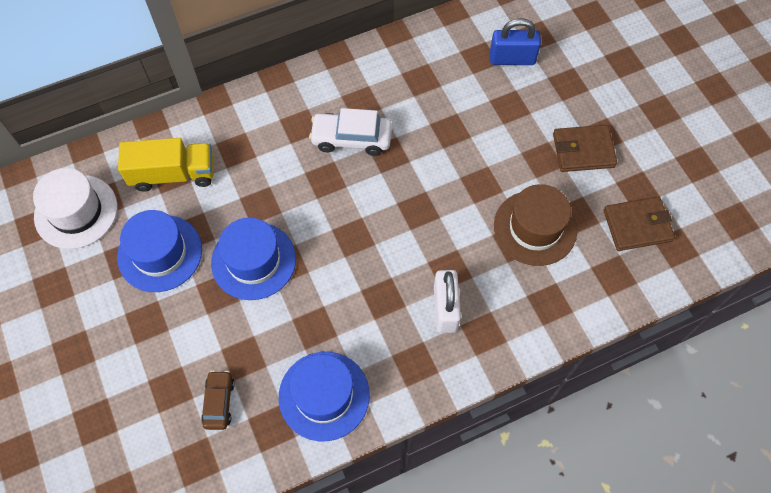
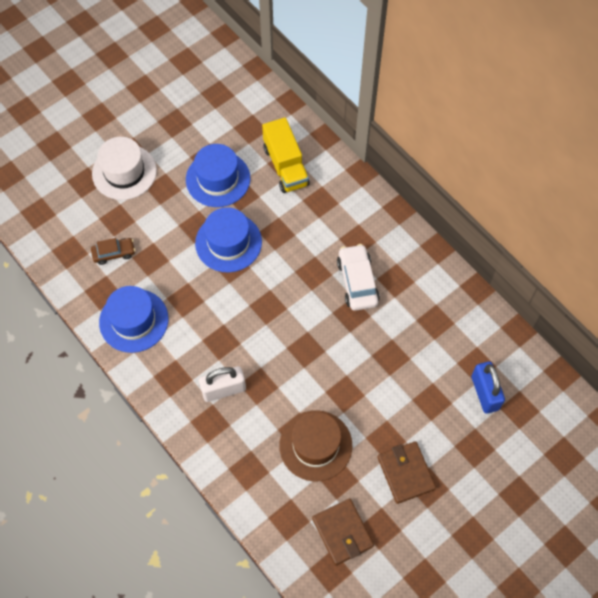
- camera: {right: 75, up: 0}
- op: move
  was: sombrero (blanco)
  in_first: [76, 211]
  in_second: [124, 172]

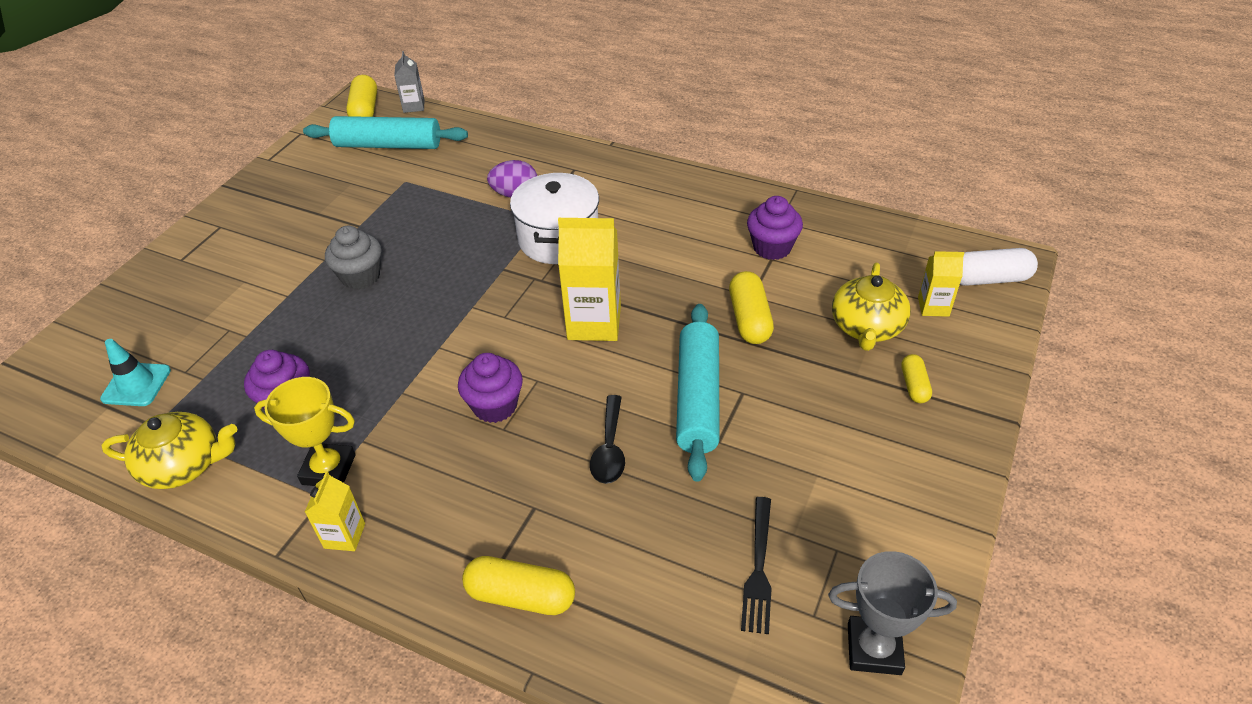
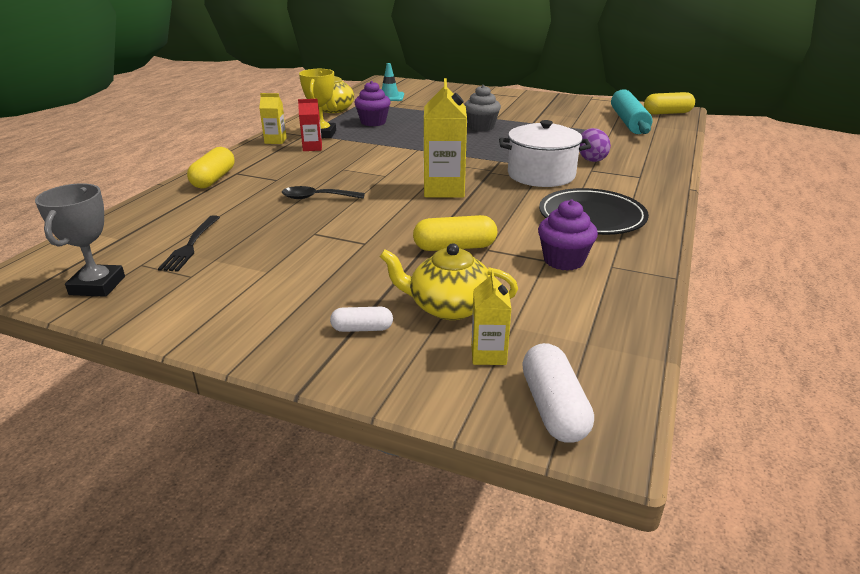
- camera: {right: 85, up: -15}
- op: rotate
  was: tenedor (negro)
  in_first: [758, 569]
  in_second: [190, 245]
  clockwise: -90
- op: insert
  now: cartón de leche (rojo)
  in_second: [312, 148]
- op: recolor
  was: cápsula (amarillo)
  now: cápsula (blanco)
  in_first: [914, 385]
  in_second: [362, 329]
- op: insert
  now: plato (negro)
  in_second: [591, 216]
- op: delete
  was: cartón de leche (gris)
  in_first: [414, 106]
- op: delete
  was: magdalena (morado)
  in_first: [495, 406]
- op: delete
  was: rodillo (turquesa)
  in_first: [698, 398]

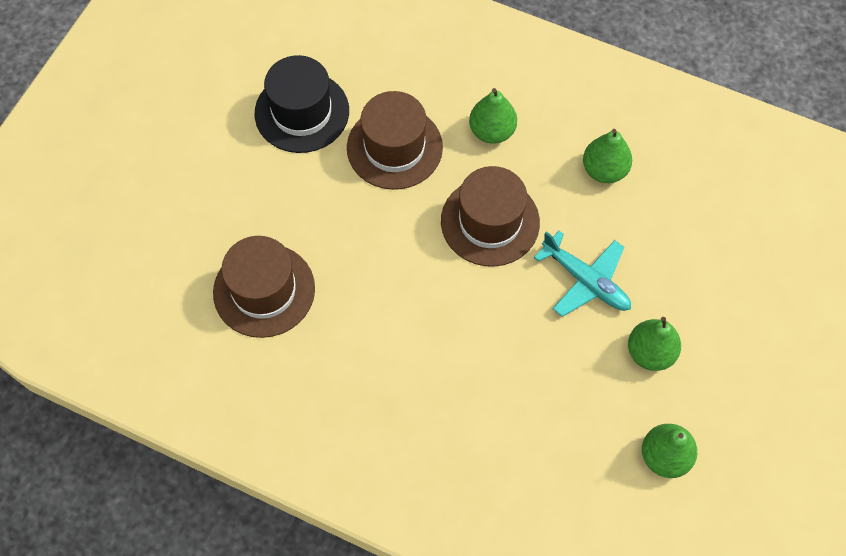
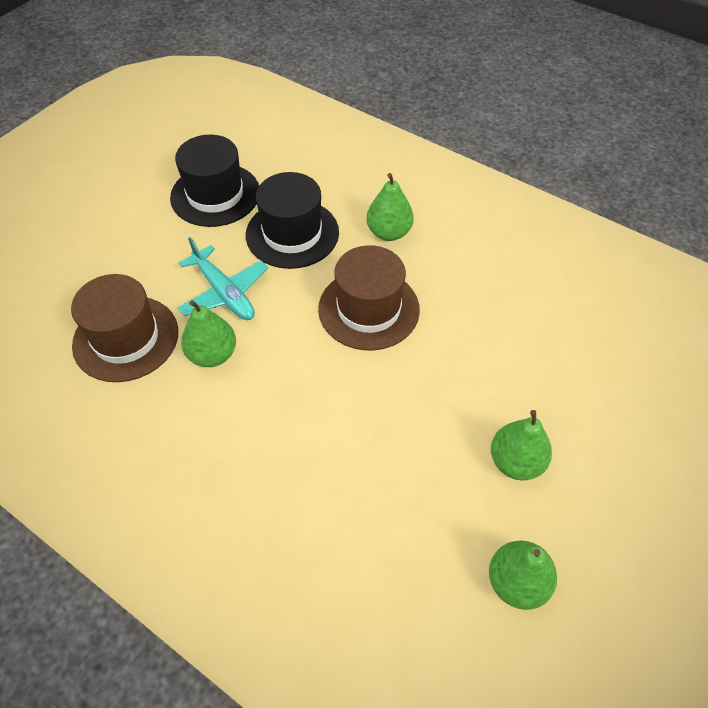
- camera: {right: 10, up: -10}
- op: move
  was: avión (turquesa)
  in_first: [585, 280]
  in_second: [224, 292]
- op: move
  was: pera (verde)
  in_first: [604, 170]
  in_second: [212, 354]
- op: recolor
  was: sombrero (marrón)
  now: sombrero (negro)
  in_first: [394, 147]
  in_second: [292, 233]

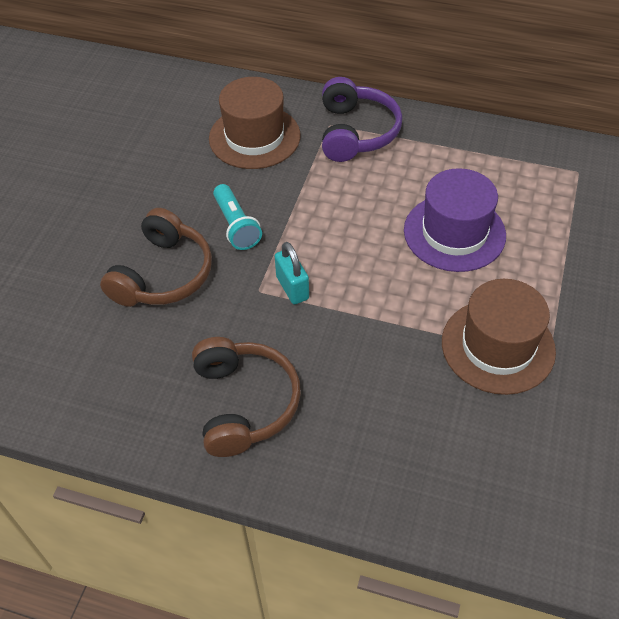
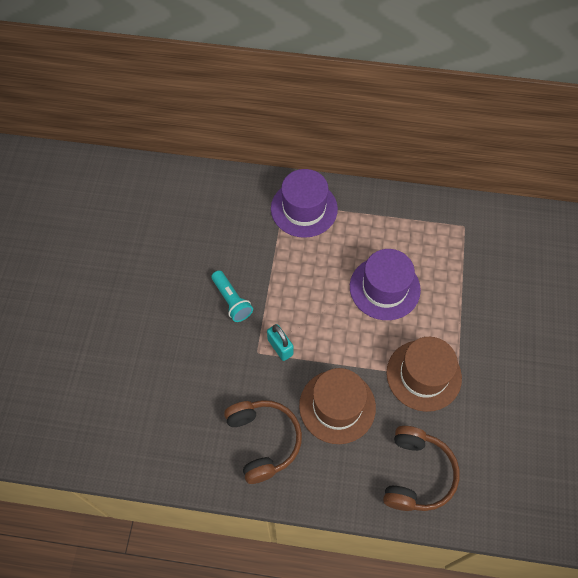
- camera: {right: -10, up: 10}
- op: replace
  was: auriculares (morado)
  now: sombrero (morado)
  in_first: [356, 132]
  in_second: [304, 209]
- op: move
  was: sombrero (marrón)
  in_first: [254, 137]
  in_second: [337, 406]
- op: move
  was: auriculares (marrón)
  in_first: [163, 274]
  in_second: [417, 474]

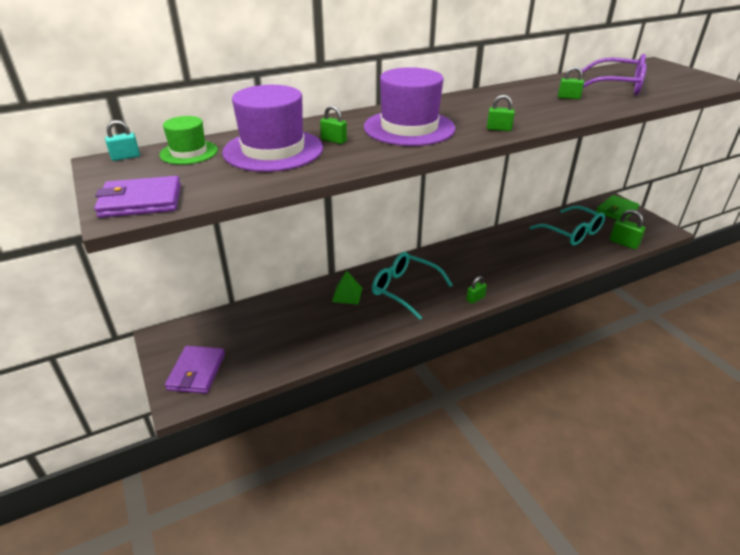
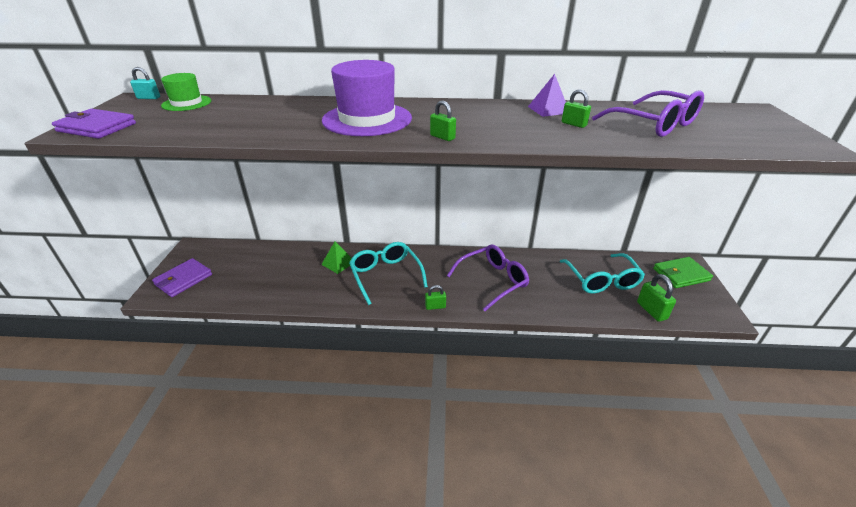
- camera: {right: 30, up: 0}
- op: insert
  now: gafas (morado)
  in_second: [493, 280]
- op: insert
  now: pirámide (morado)
  in_second: [548, 110]
- op: delete
  was: sombrero (morado)
  in_first: [273, 150]
- op: delete
  was: candado (verde)
  in_first: [334, 140]

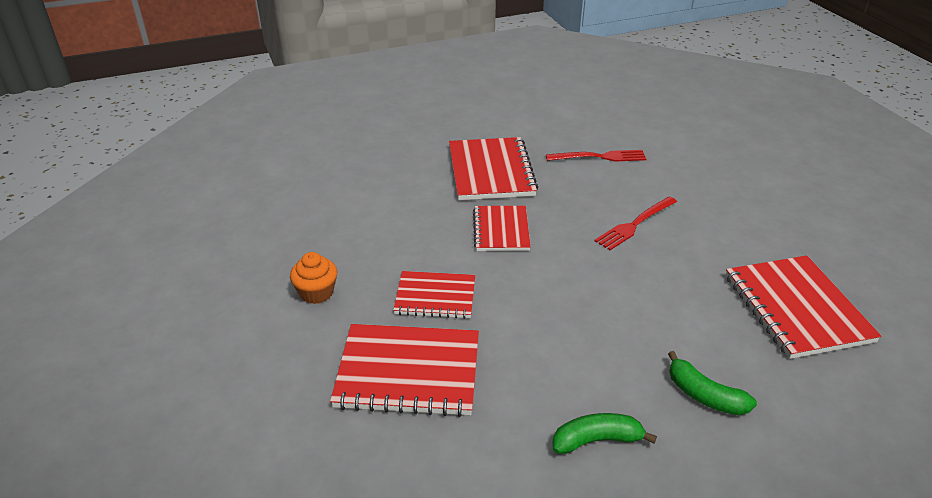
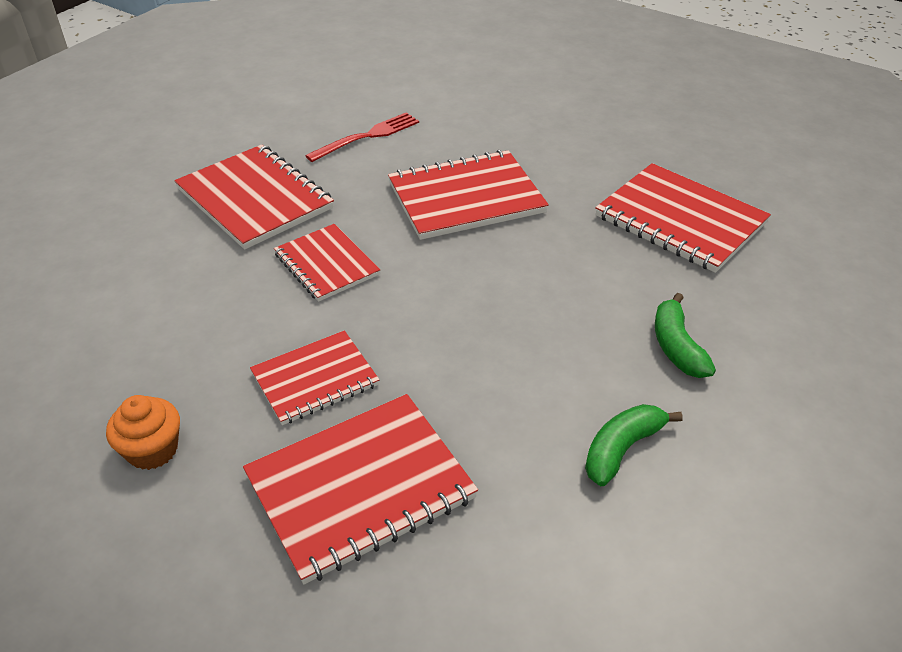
- camera: {right: -35, up: 5}
- op: replace
  was: tenedor (rojo)
  now: cuaderno (rojo)
  in_first: [634, 225]
  in_second: [466, 198]
- op: rotate
  was: plátano (verde)
  in_first: [704, 395]
  in_second: [676, 347]
  clockwise: 75

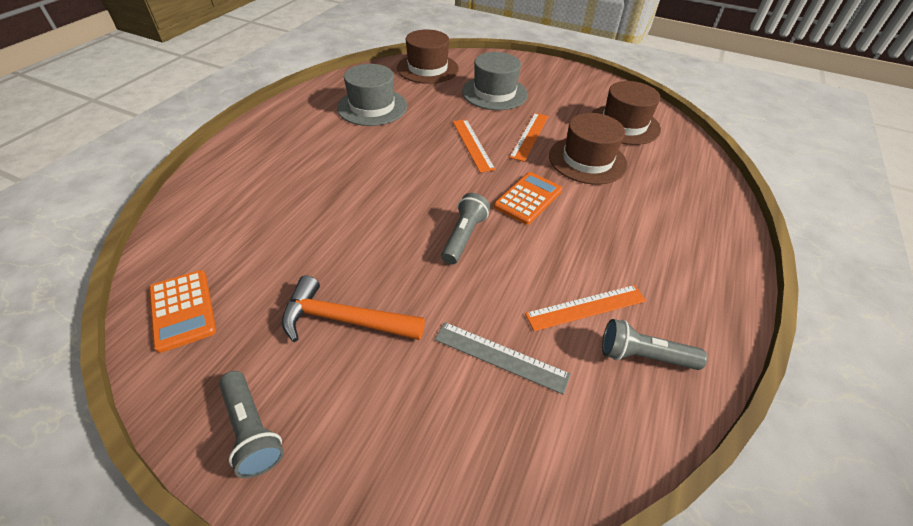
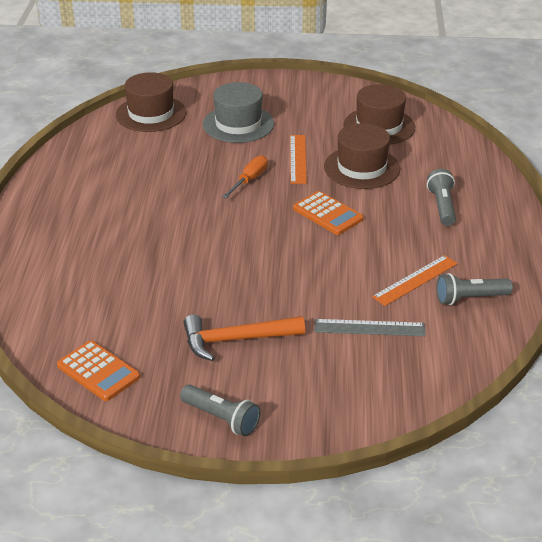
- camera: {right: -20, up: -10}
- op: replace
  was: regla (naranja)
  now: destornillador (naranja)
  in_first: [472, 144]
  in_second: [249, 180]
- op: rotate
  was: calculadora (naranja)
  in_first: [528, 198]
  in_second: [327, 214]
  clockwise: 120
- op: move
  was: lámpara de mano (gris)
  in_first: [464, 236]
  in_second: [442, 206]
- op: delete
  was: sombrero (gris)
  in_first: [372, 107]

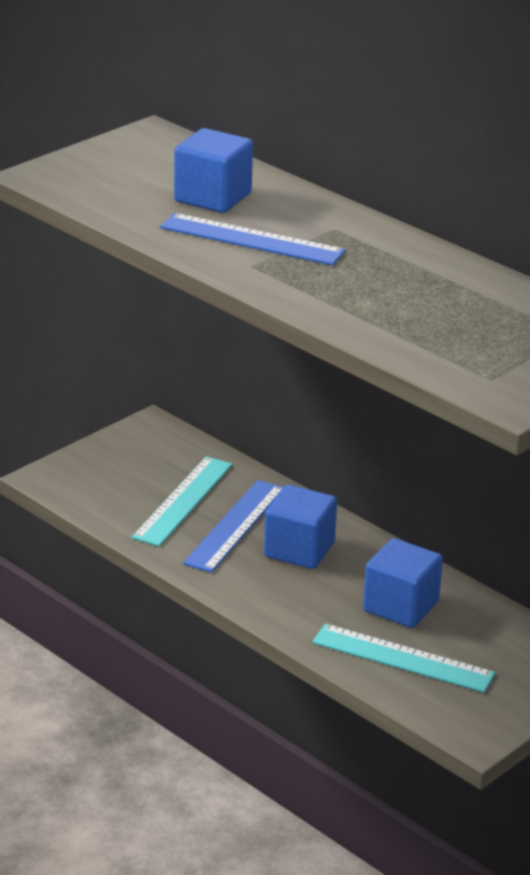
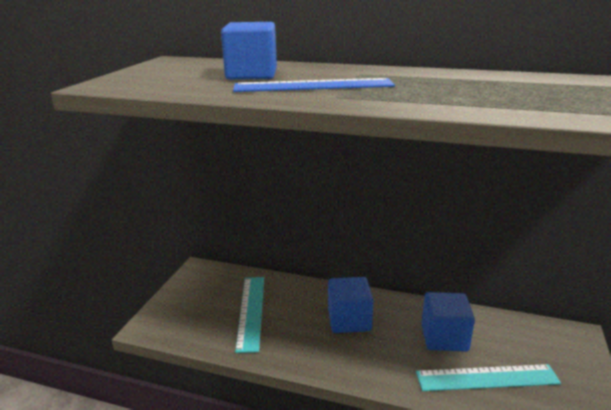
- camera: {right: -25, up: -5}
- op: delete
  was: regla (azul)
  in_first: [235, 525]

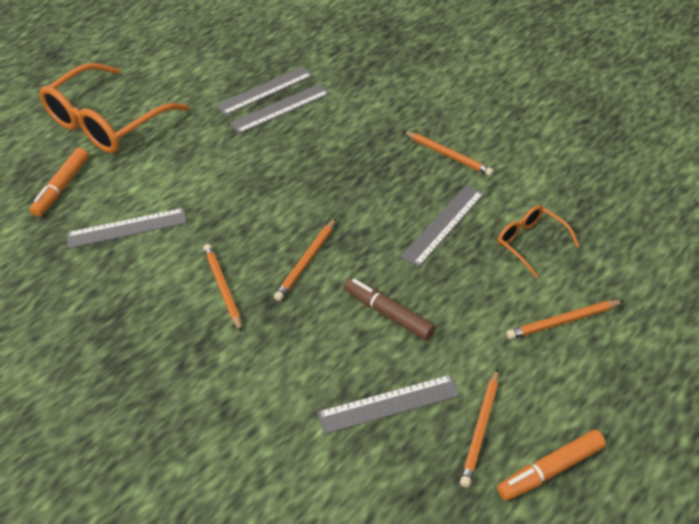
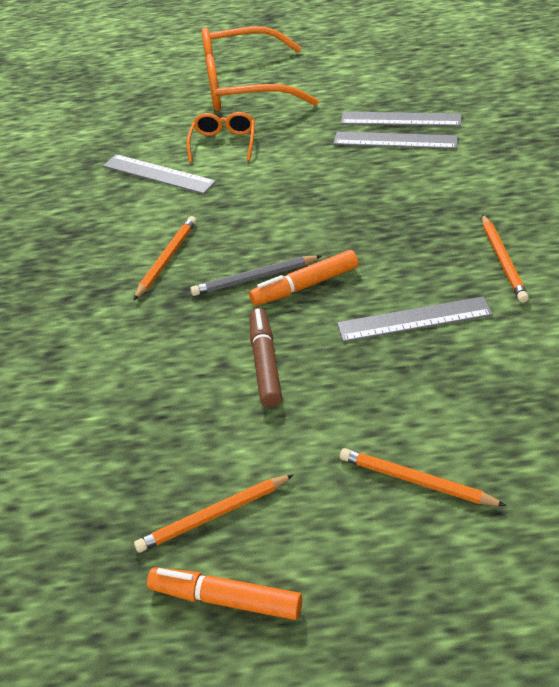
- camera: {right: 45, up: -5}
- op: move
  was: gafas (naranja)
  in_first: [531, 243]
  in_second: [223, 143]
- op: recolor
  was: lápiz (naranja)
  now: lápiz (gris)
  in_first: [306, 261]
  in_second: [254, 278]
- op: move
  was: rotulador (naranja)
  in_first: [62, 187]
  in_second: [305, 286]
- op: delete
  was: regla (gris)
  in_first: [388, 404]

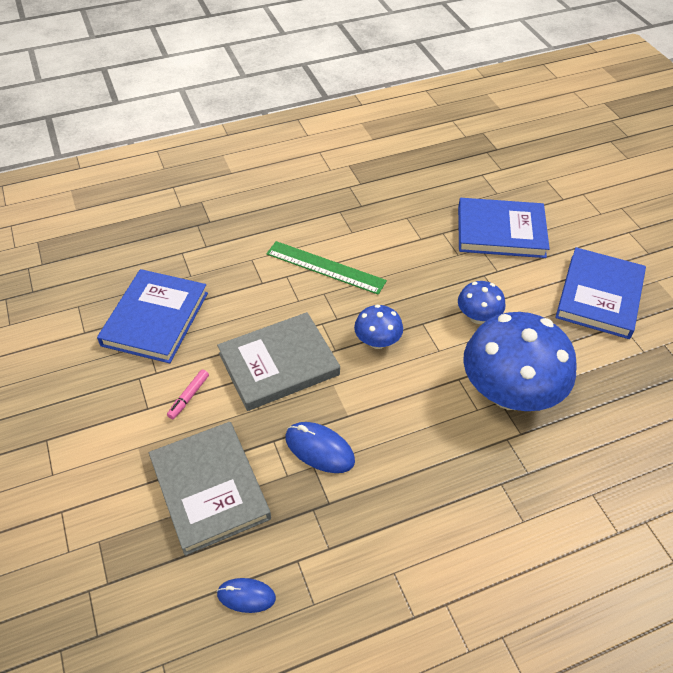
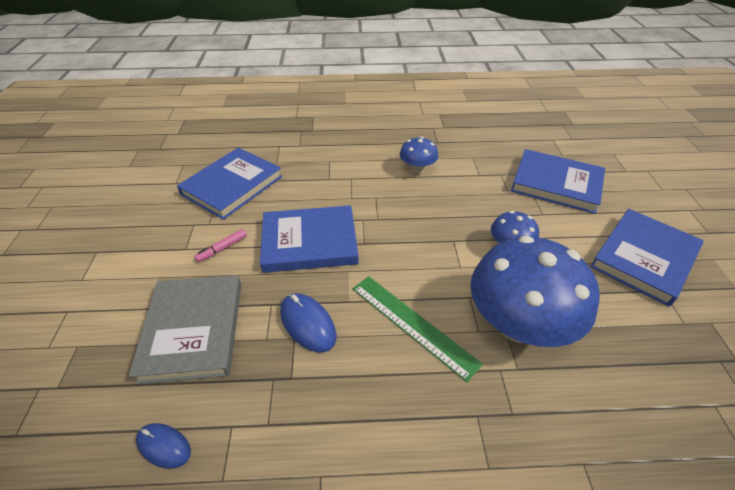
- camera: {right: 20, up: -5}
- op: recolor
  was: libro (gris)
  now: libro (azul)
  in_first: [278, 364]
  in_second: [309, 242]
- op: move
  was: regla (verde)
  in_first: [325, 267]
  in_second: [412, 324]
- op: move
  was: seta (azul)
  in_first: [377, 342]
  in_second: [417, 169]

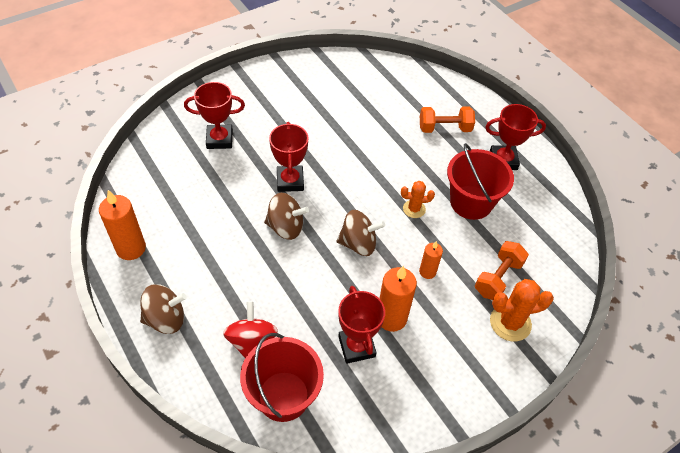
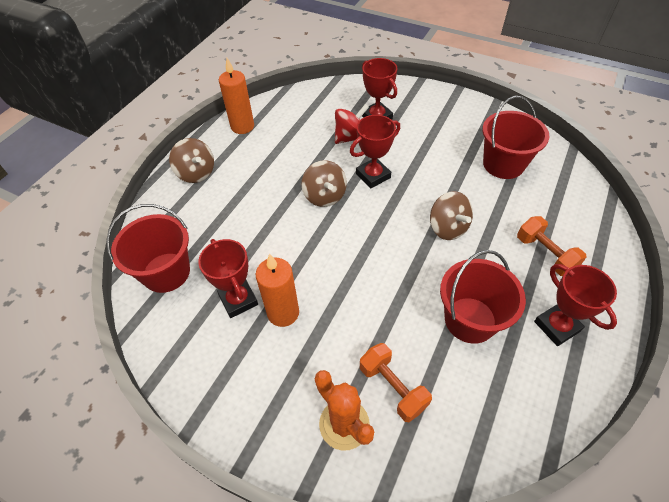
- camera: {right: 65, up: 0}
- op: rotate
  was: trofeo (rojo)
  in_first: [356, 346]
  in_second: [238, 300]
  clockwise: -75
- op: move
  was: peonza (rojo)
  in_first: [252, 342]
  in_second: [351, 137]
- op: rotate
  was: mancuerna (naranja)
  in_first: [498, 278]
  in_second: [393, 387]
  clockwise: 45
- op: move
  was: peonza (marrón)
  in_first: [358, 244]
  in_second: [447, 228]
- op: insert
  now: balde (rojo)
  in_second: [503, 164]
- op: delete
  was: cactus (naranja)
  in_first: [414, 209]
- op: delete
  was: vela (naranja)
  in_first: [427, 272]

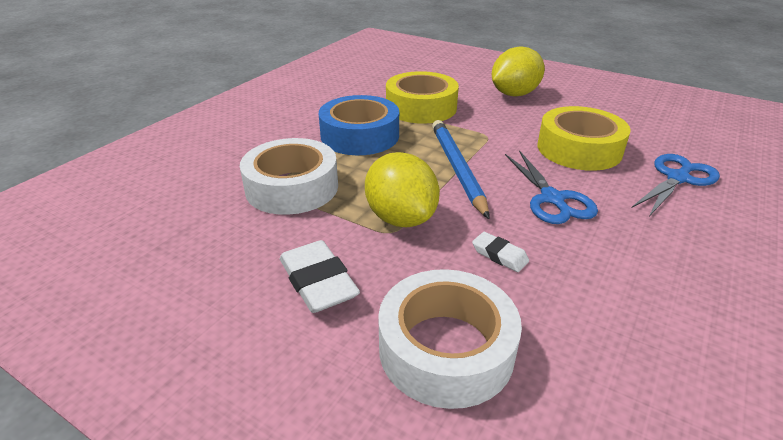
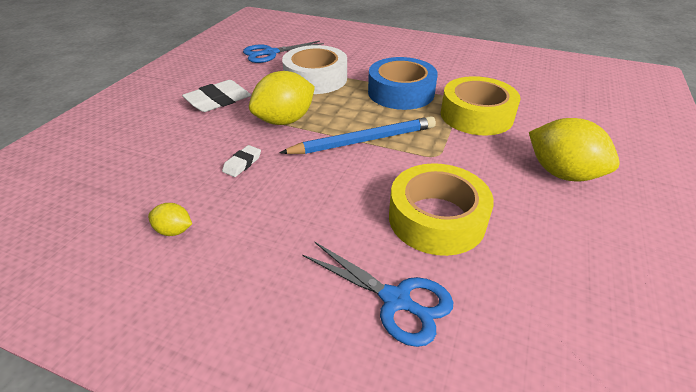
- camera: {right: 80, up: 5}
- op: insert
  now: limón (amarillo)
  in_second: [174, 231]
- op: move
  was: tijeras (azul)
  in_first: [552, 199]
  in_second: [270, 53]
- op: delete
  was: cinta adhesiva (blanco)
  in_first: [446, 349]

